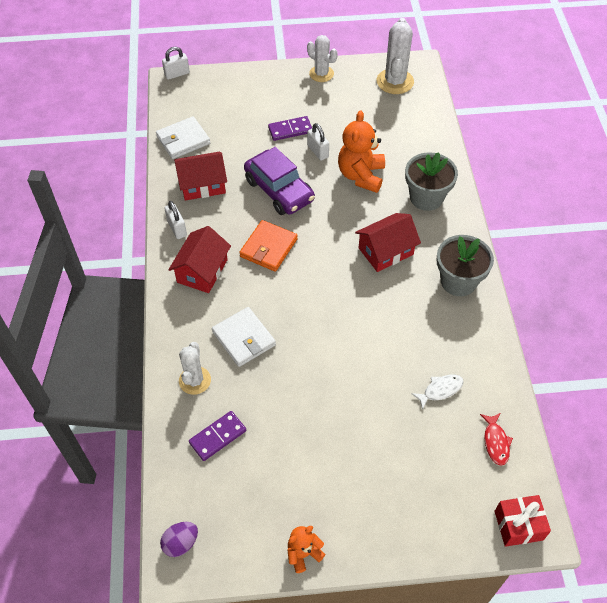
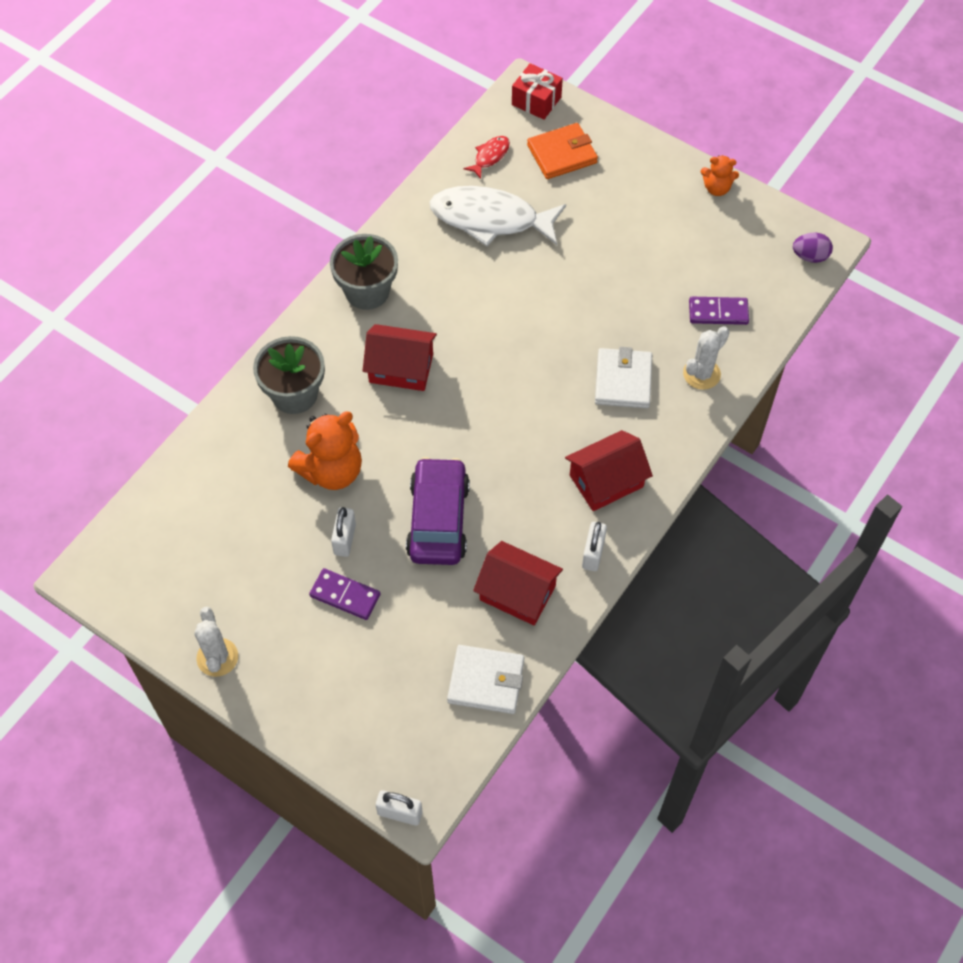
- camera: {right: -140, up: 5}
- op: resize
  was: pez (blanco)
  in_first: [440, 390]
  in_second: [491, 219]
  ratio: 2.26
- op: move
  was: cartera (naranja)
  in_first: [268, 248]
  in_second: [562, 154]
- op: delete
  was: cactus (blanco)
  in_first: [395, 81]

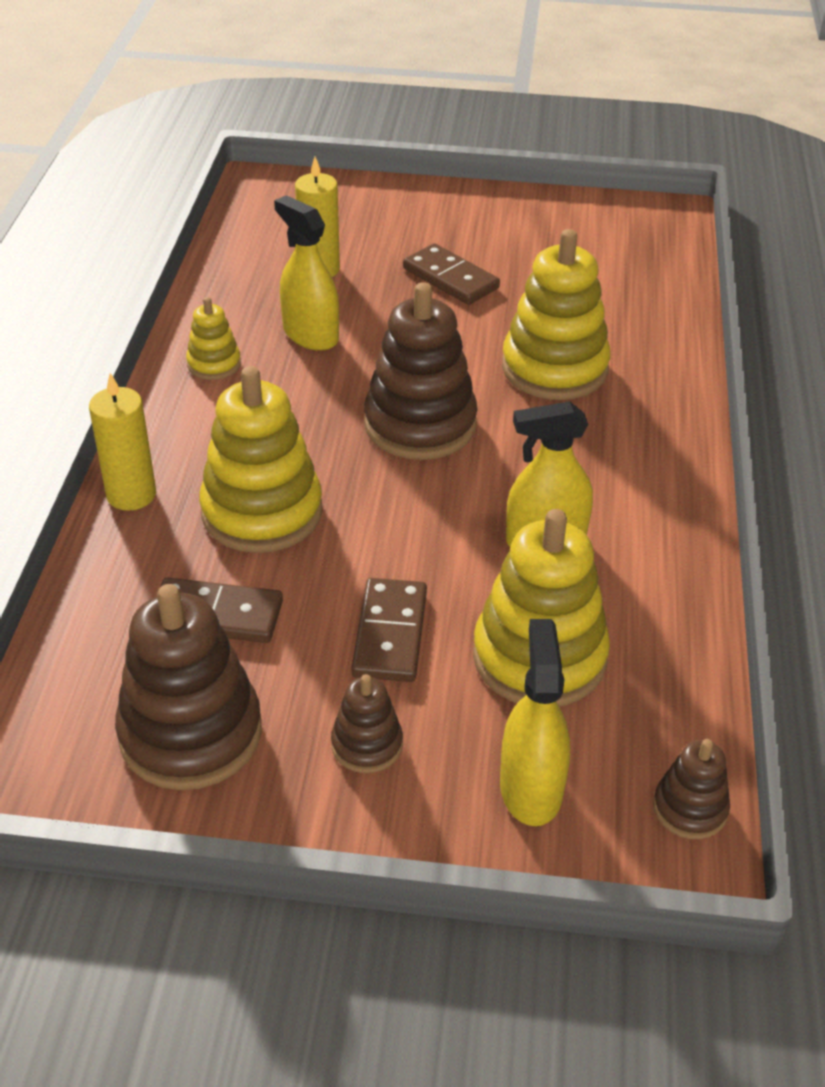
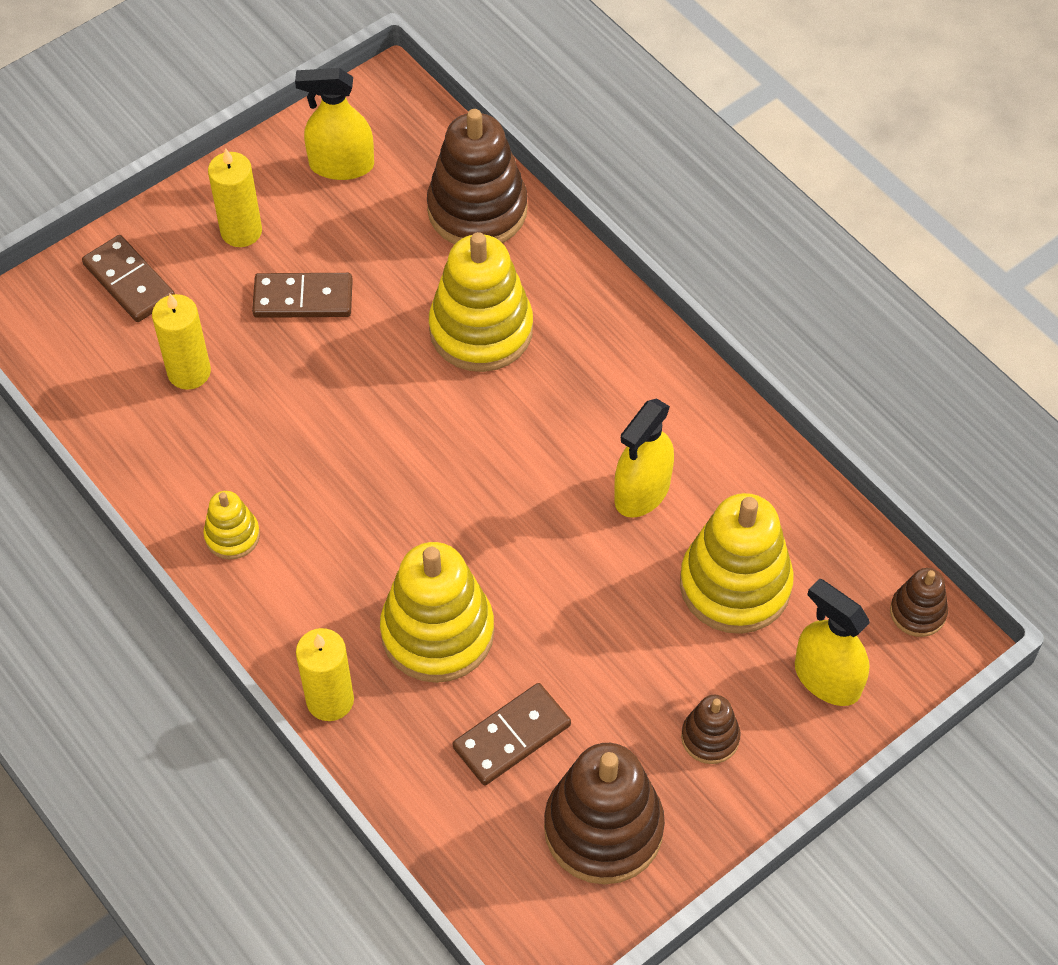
- camera: {right: -45, up: 15}
- op: move
  was: ficha de dominó (marrón)
  in_first: [390, 633]
  in_second: [129, 282]
- op: insert
  now: vela (amarillo)
  in_second: [241, 231]
- op: move
  was: pulverizador (amarillo)
  in_first: [310, 335]
  in_second: [341, 165]
- op: move
  was: juguete apilable (marrón)
  in_first: [420, 424]
  in_second: [477, 210]

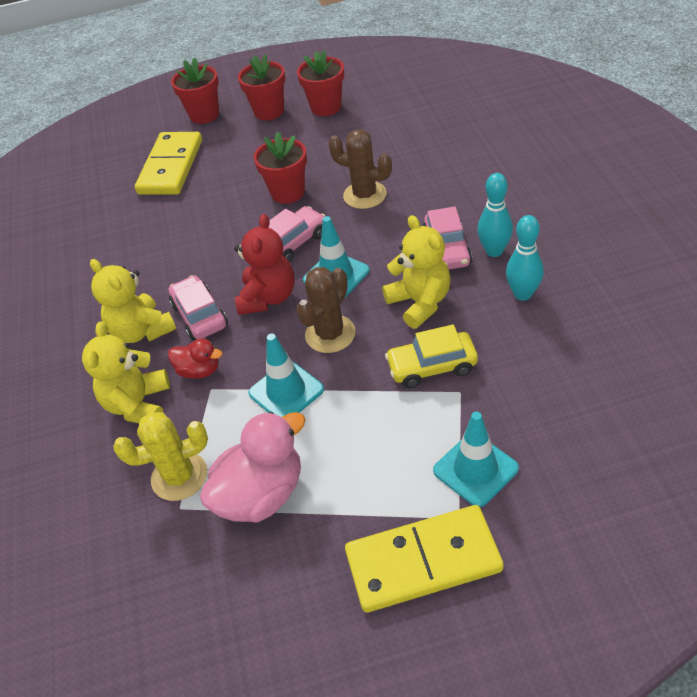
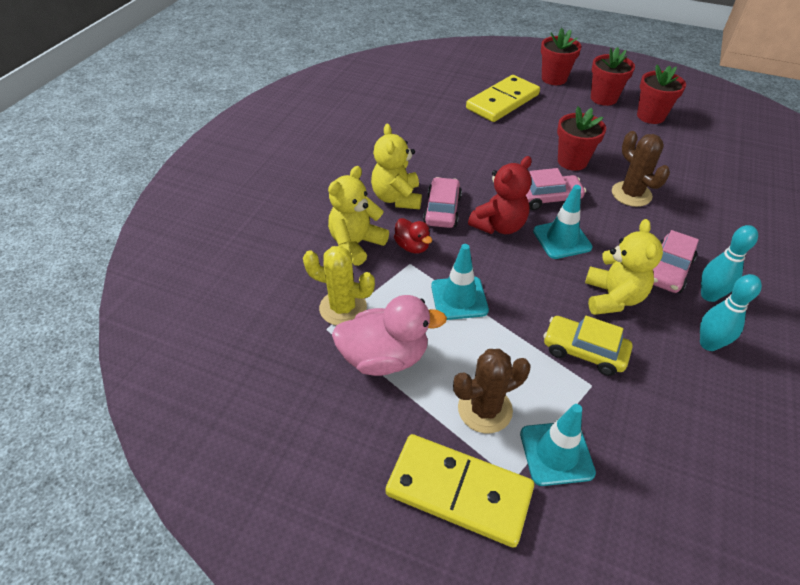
- camera: {right: 30, up: 0}
- op: move
  was: cactus (marrón)
  in_first: [330, 334]
  in_second: [485, 409]

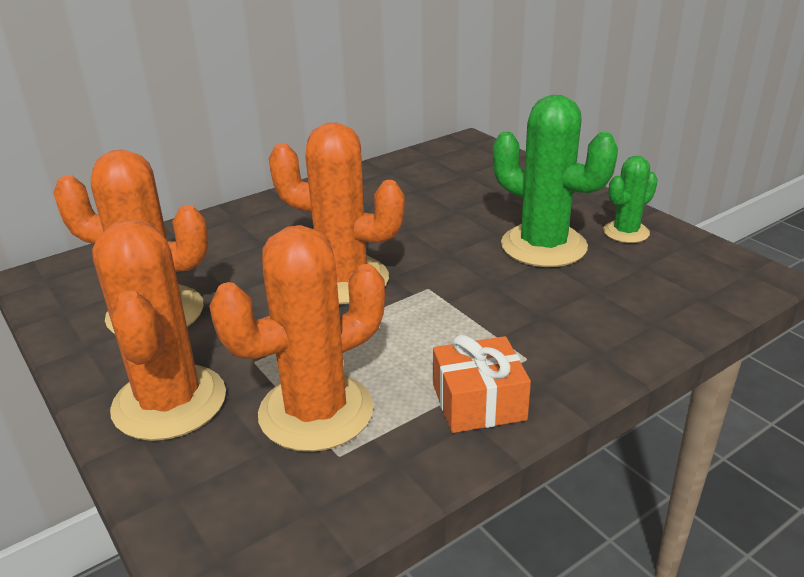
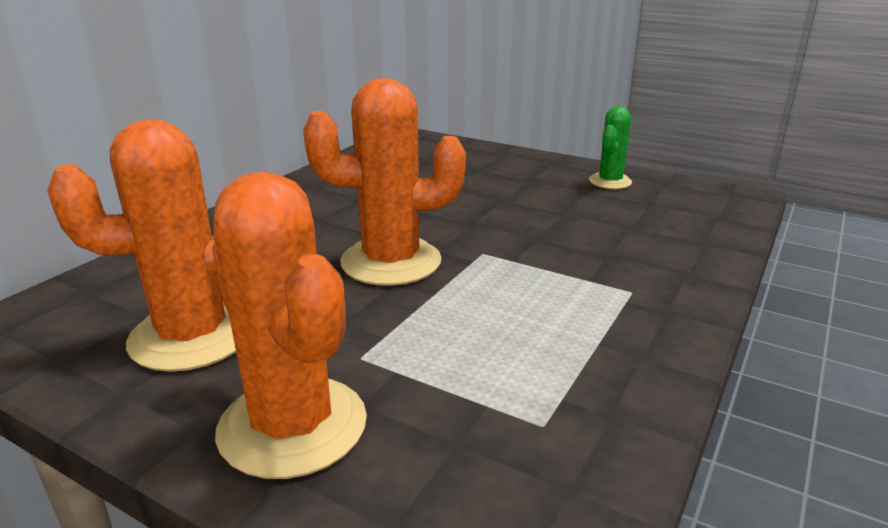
- camera: {right: -25, up: -5}
- op: delete
  was: cactus (naranja)
  in_first: [316, 412]
- op: delete
  was: regalo (naranja)
  in_first: [478, 402]
- op: delete
  was: cactus (verde)
  in_first: [543, 246]

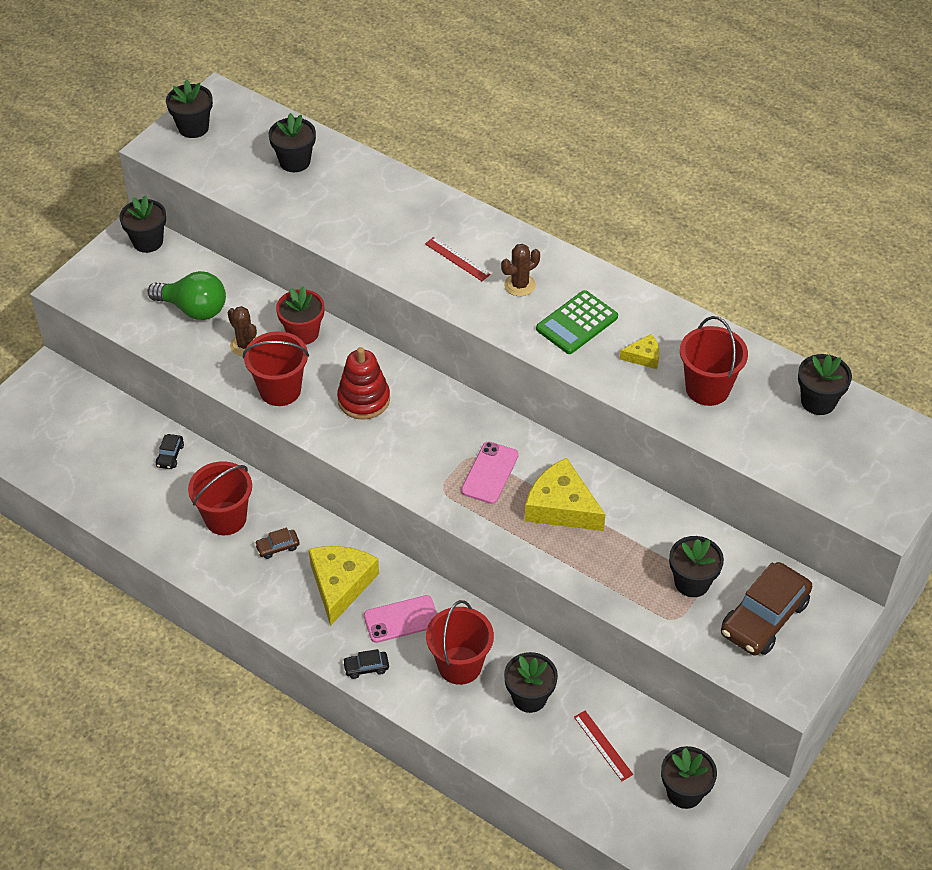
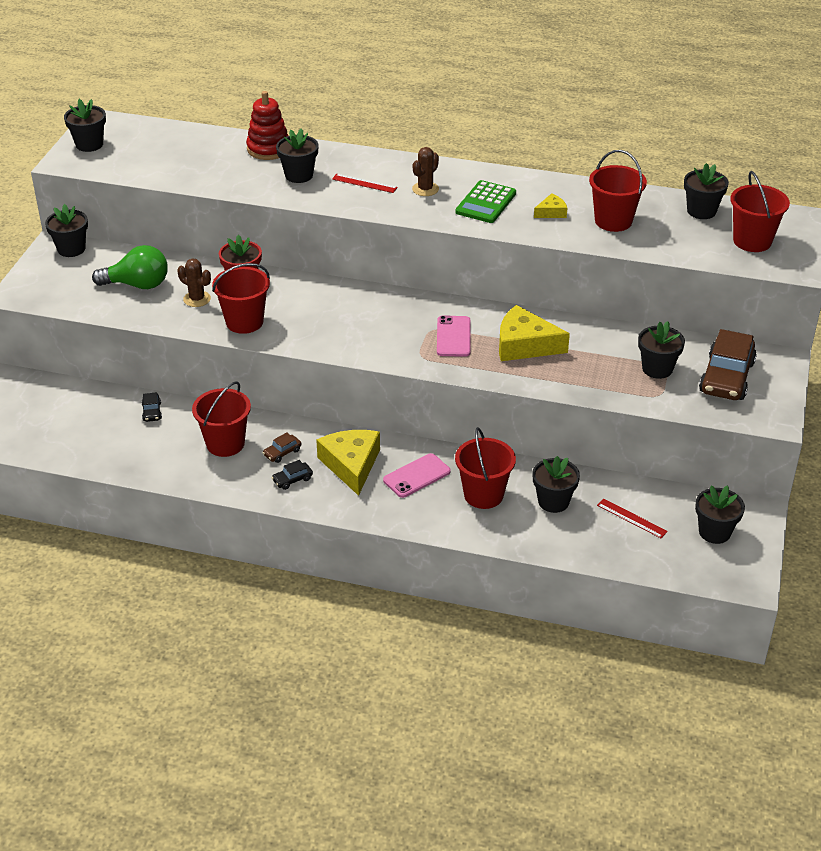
- camera: {right: -20, up: -10}
- op: move
  was: juguete apilable (rojo)
  in_first: [364, 399]
  in_second: [268, 149]
- op: move
  was: coche (negro)
  in_first: [366, 667]
  in_second: [292, 479]
- op: move
  was: maceta (negro)
  in_first: [295, 161]
  in_second: [299, 175]
- op: insert
  now: balde (rojo)
  in_second: [752, 241]

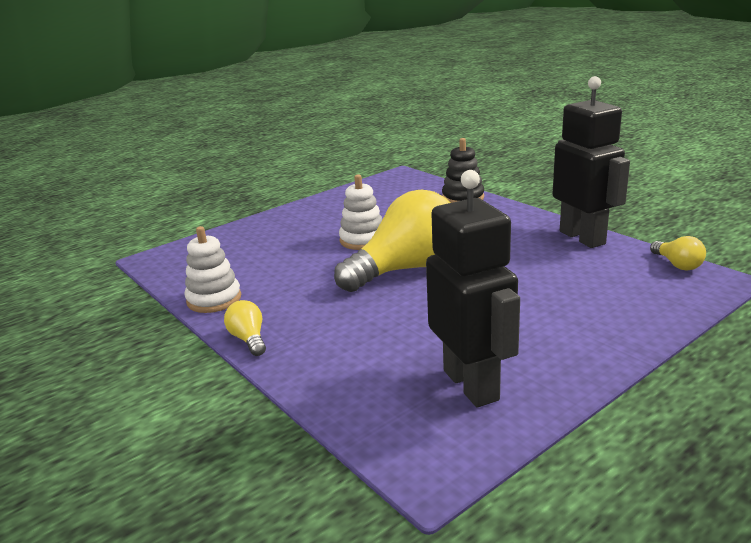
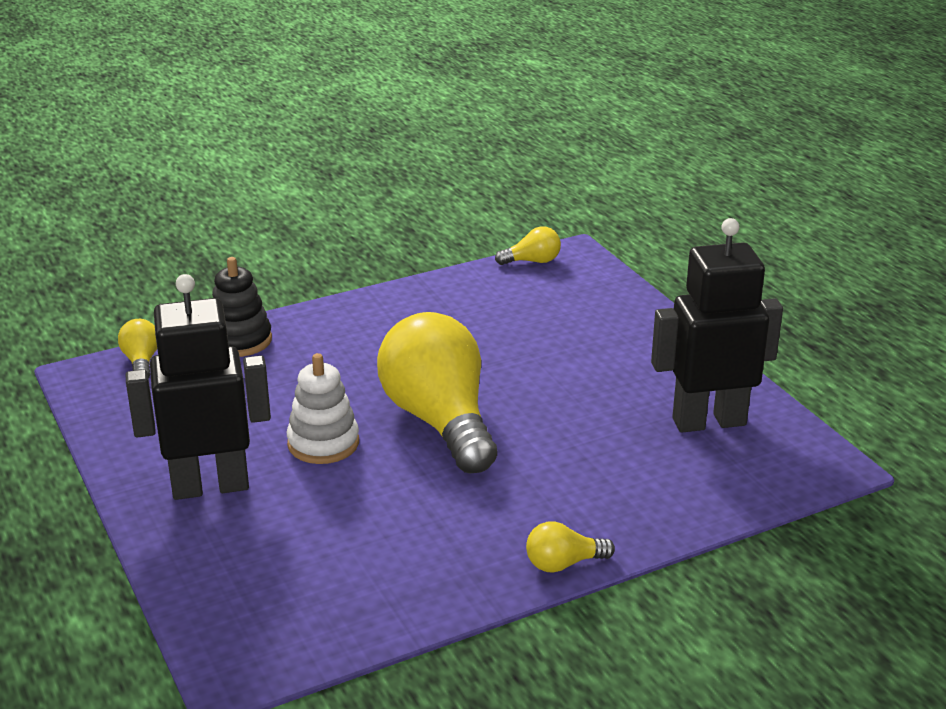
- camera: {right: -80, up: 5}
- op: insert
  now: bombilla (amarillo)
  in_second: [141, 362]
- op: move
  was: robot (negro)
  in_first: [582, 237]
  in_second: [210, 486]
- op: delete
  was: juguete apilable (blanco)
  in_first: [214, 299]

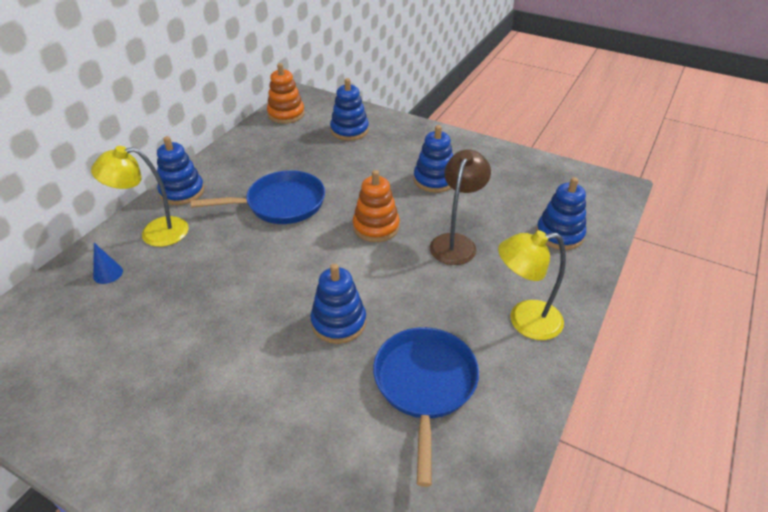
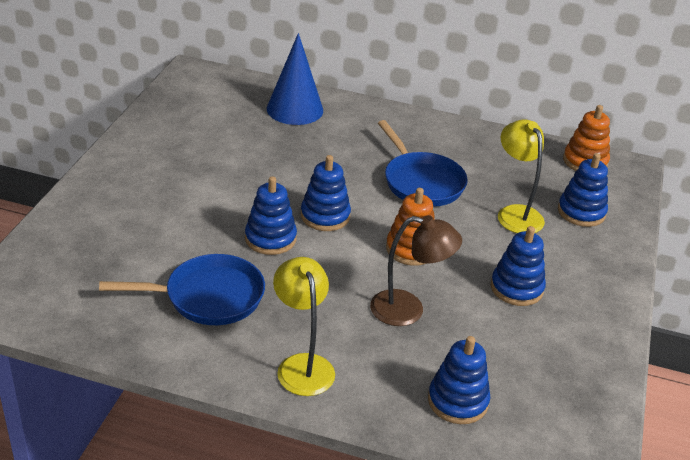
- camera: {right: 75, up: -5}
- op: resize
  was: cono (azul)
  in_first: [108, 273]
  in_second: [295, 109]
  ratio: 2.37
- op: move
  was: juguete apilable (azul)
  in_first: [182, 192]
  in_second: [325, 216]
- op: move
  was: lámpara (amarillo)
  in_first: [154, 233]
  in_second: [515, 213]

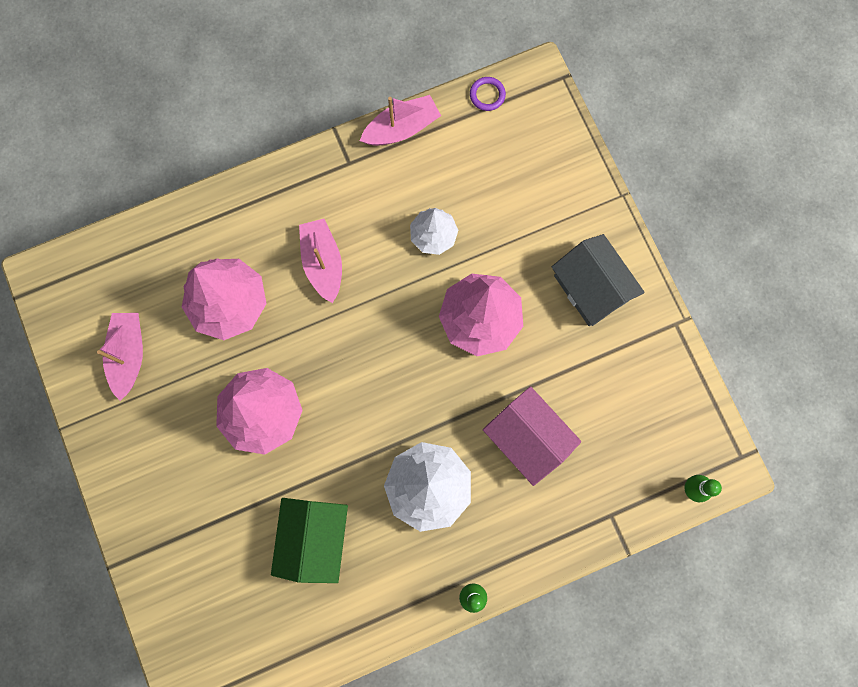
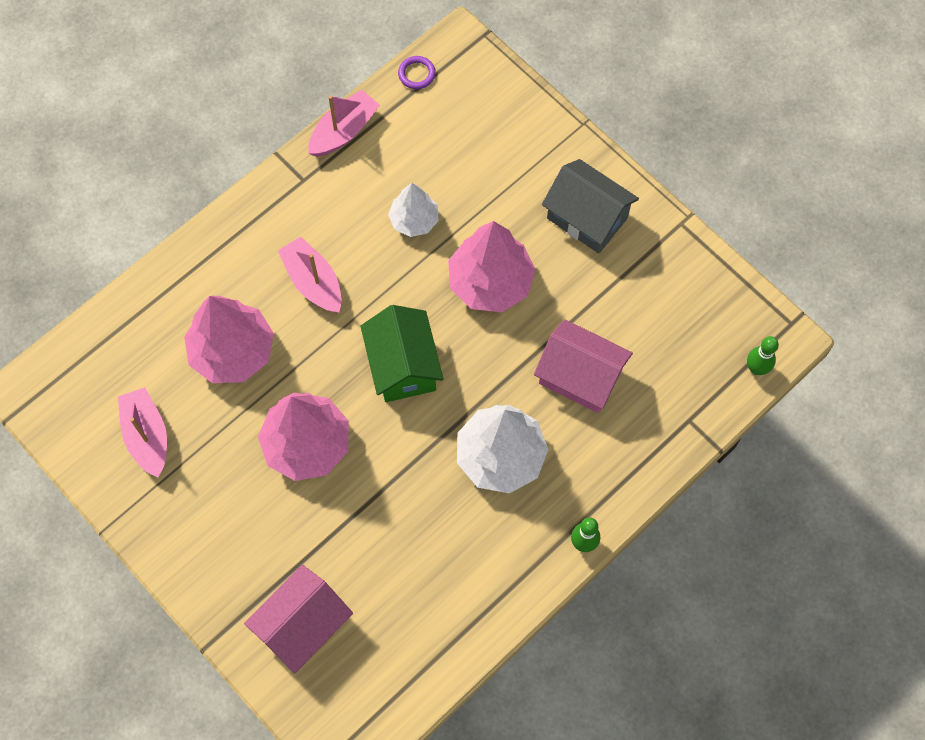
- camera: {right: -20, up: -10}
- op: insert
  now: casa (rosa)
  in_second: [302, 625]
- op: move
  was: casa (verde)
  in_first: [314, 538]
  in_second: [403, 366]

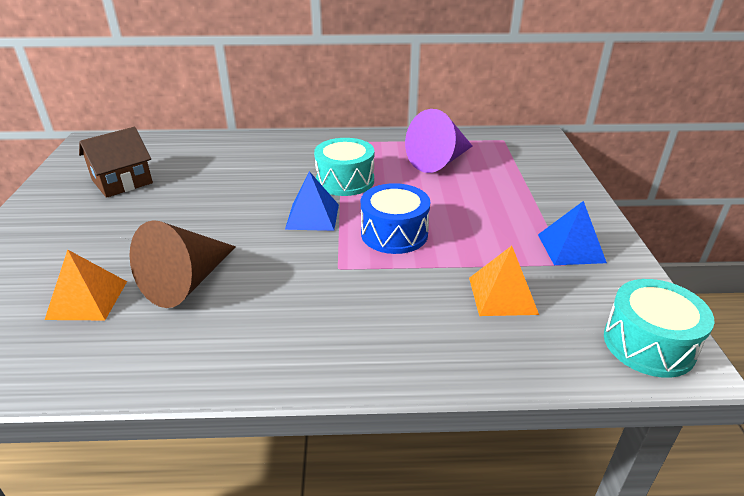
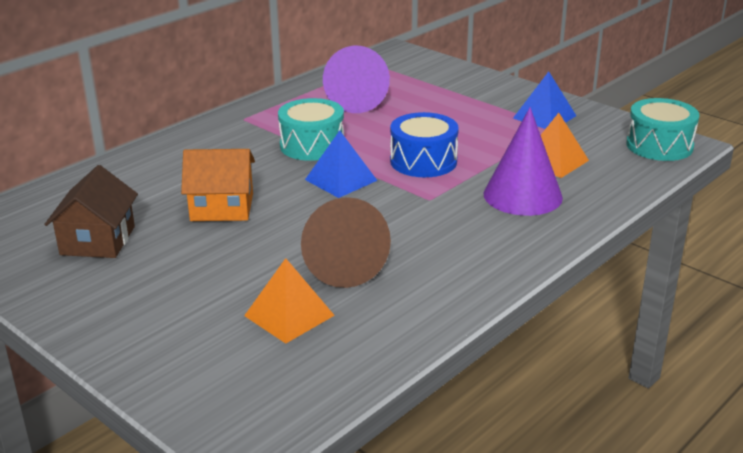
- camera: {right: -45, up: -5}
- op: insert
  now: casa (naranja)
  in_second: [222, 207]
- op: insert
  now: cono (morado)
  in_second: [522, 195]

